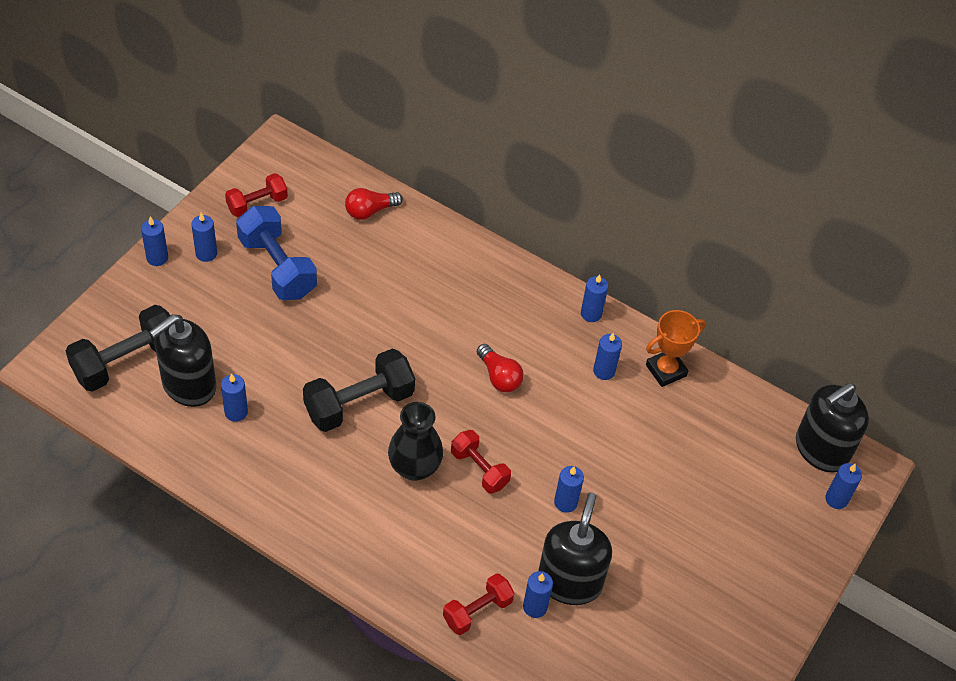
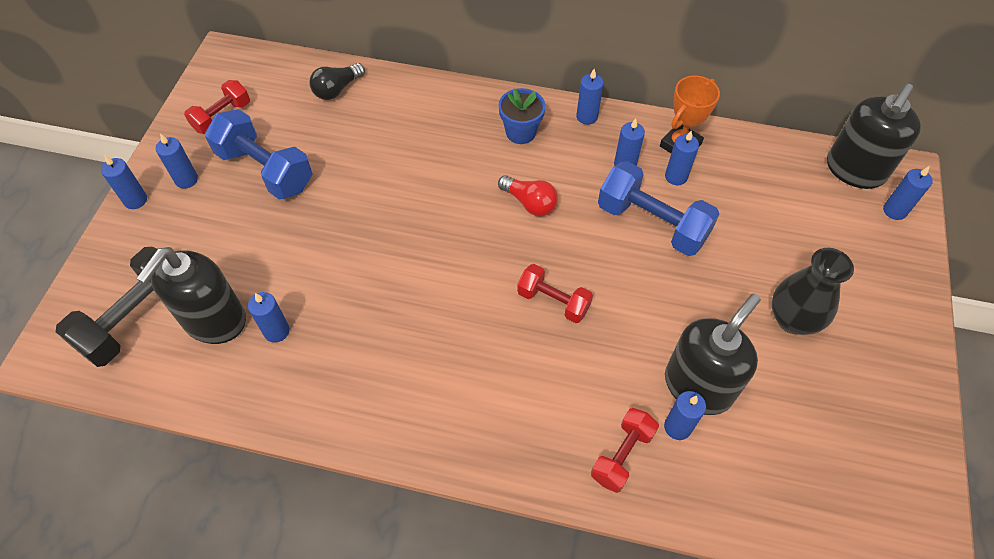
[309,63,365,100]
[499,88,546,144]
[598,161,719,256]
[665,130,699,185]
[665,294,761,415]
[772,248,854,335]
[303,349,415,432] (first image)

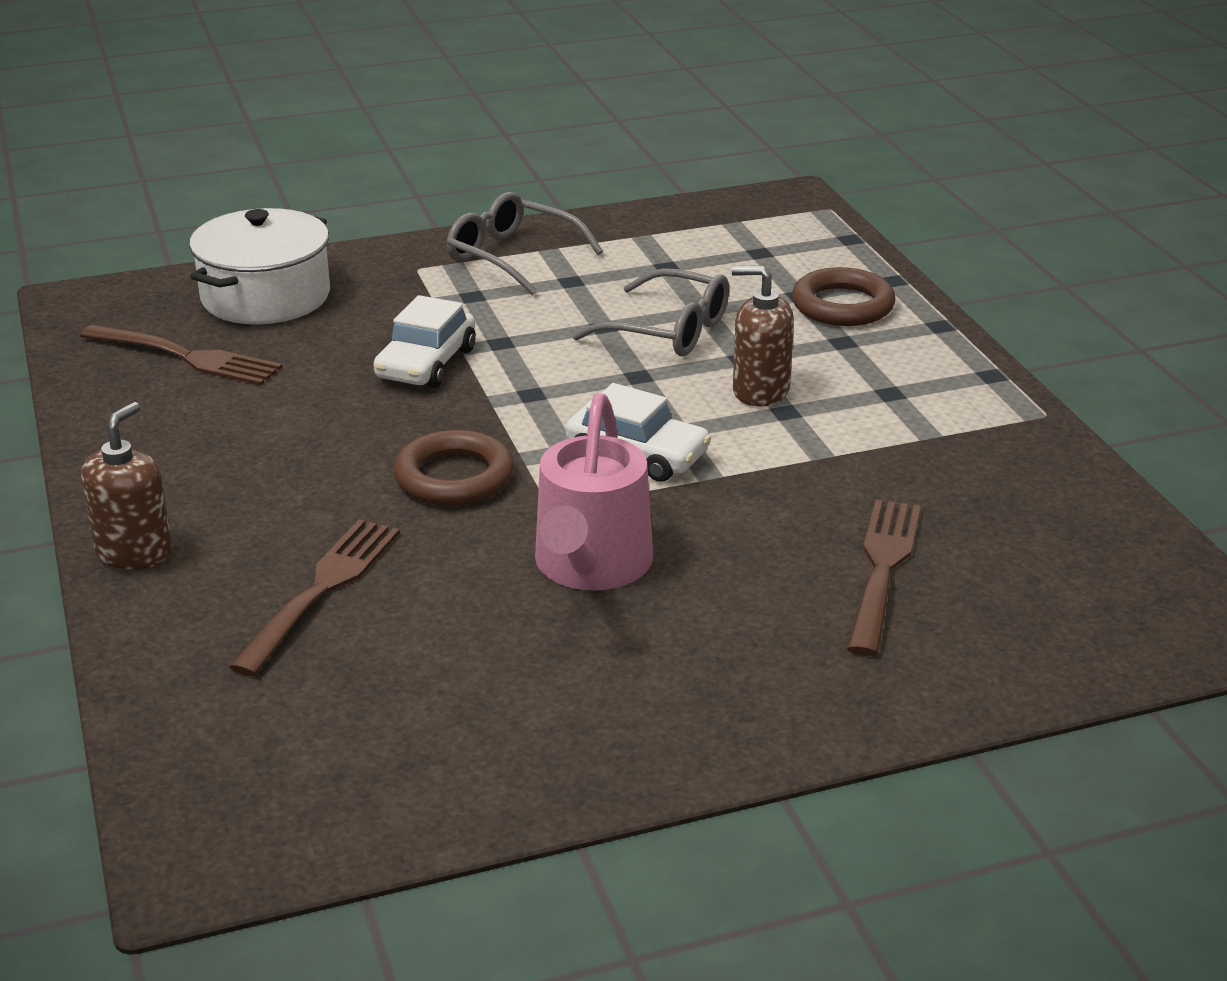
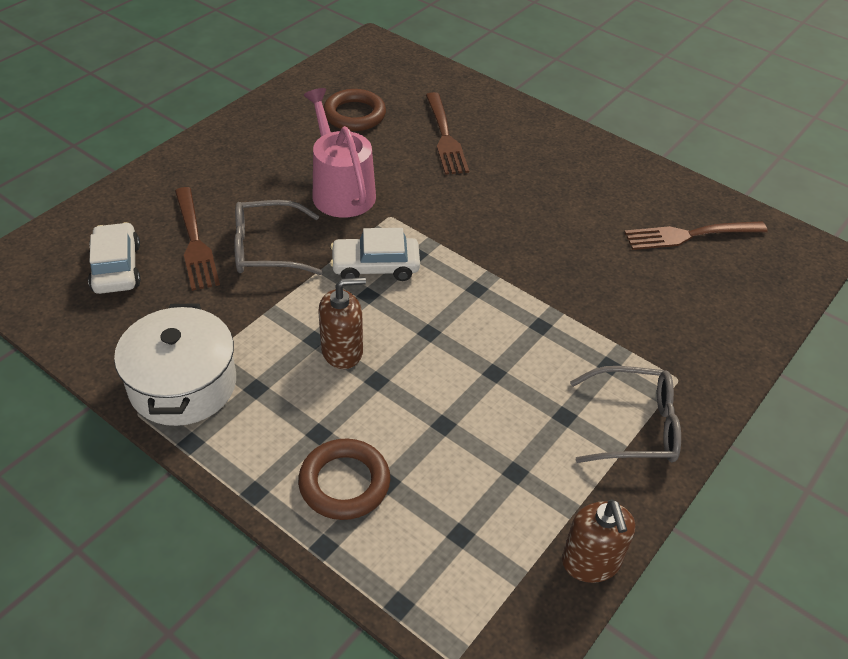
[88,222,141,294]
[114,304,236,426]
[234,200,323,275]
[323,89,386,131]
[562,499,635,583]

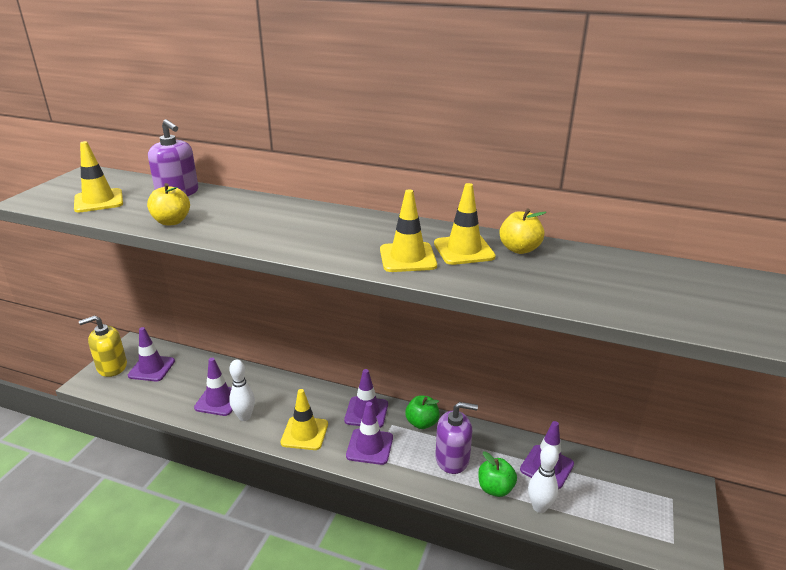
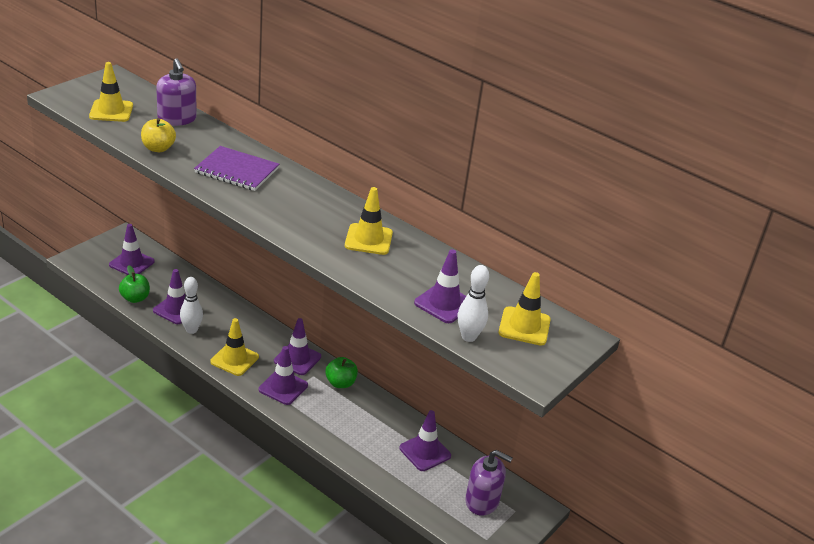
[119,265,150,303]
[194,146,279,191]
[414,249,466,323]
[458,265,489,342]
[465,450,513,516]
[499,272,551,345]
[79,316,127,377] (first image)
[499,208,546,254] (first image)

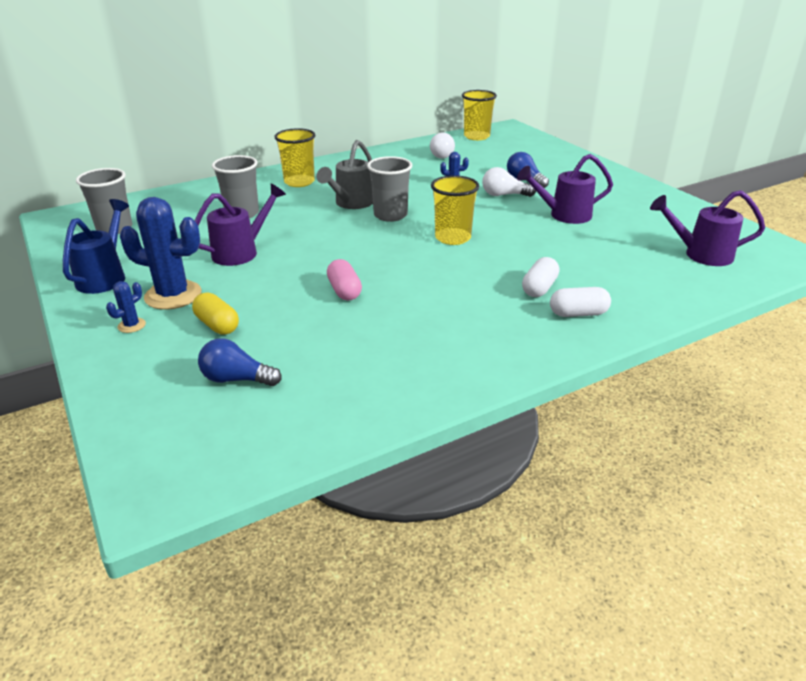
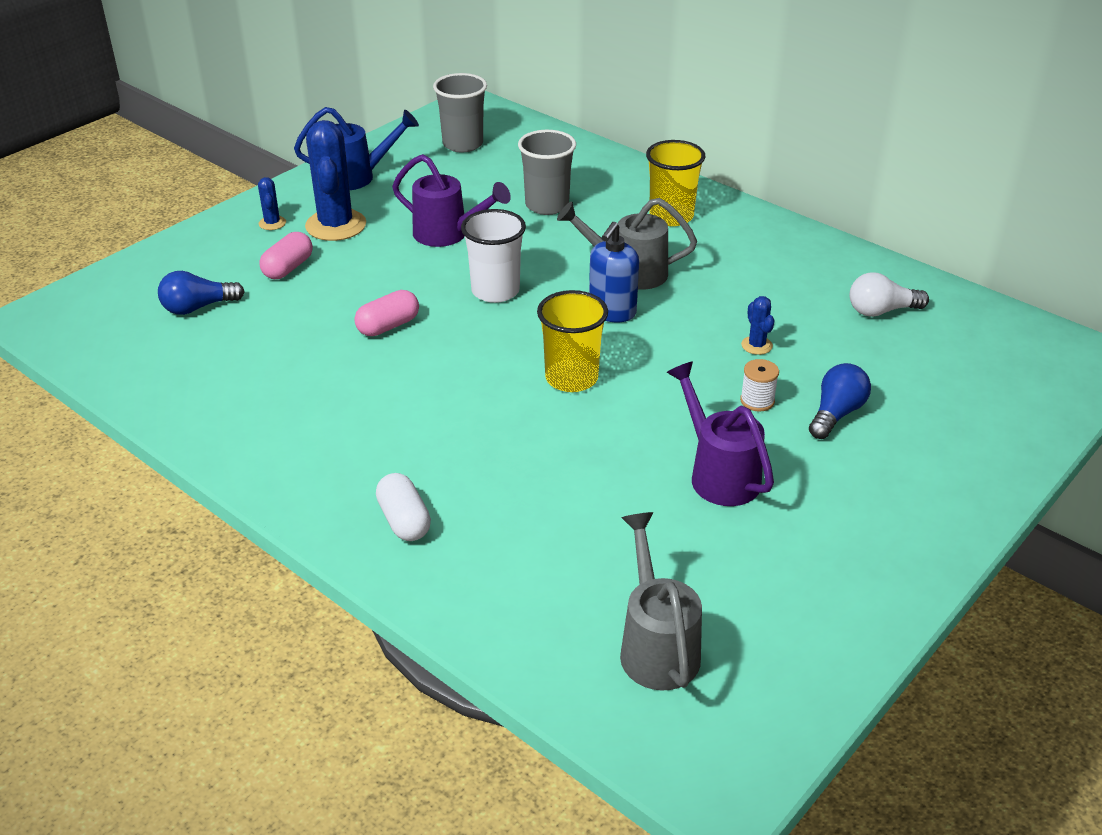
[158,271,245,315]
[258,177,286,230]
[259,232,313,279]
[461,209,526,303]
[589,222,639,322]
[620,512,702,691]
[740,359,779,412]
[462,90,497,140] (first image)
[522,257,560,297] (first image)

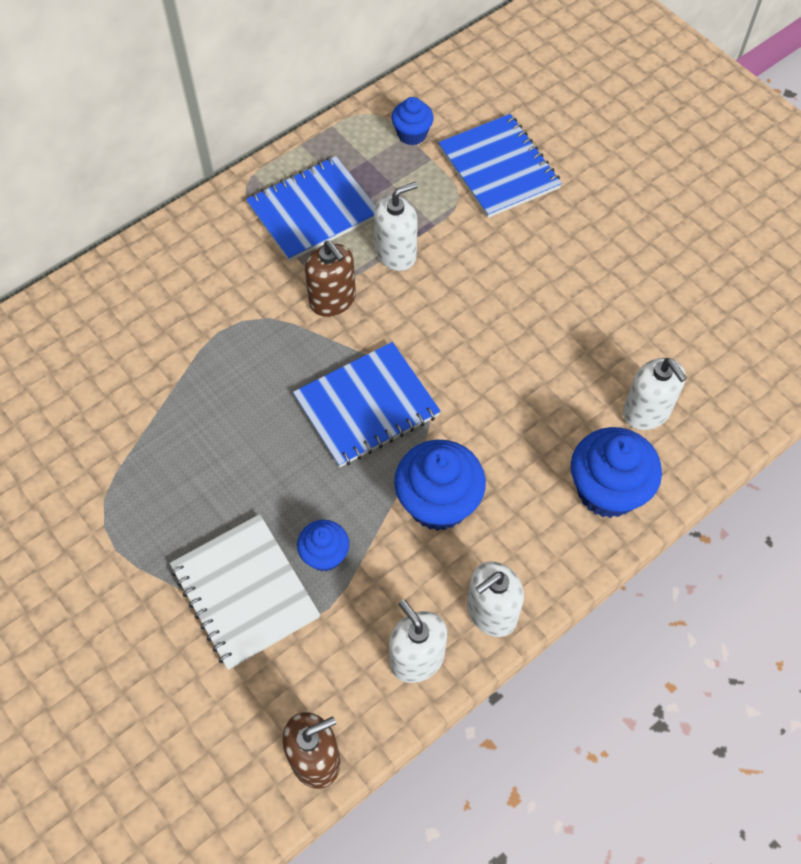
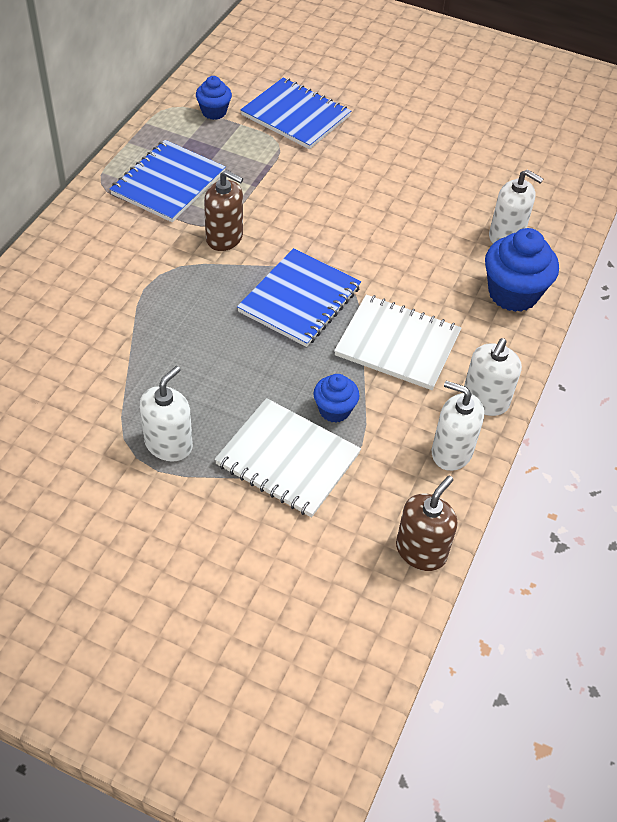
[140,366,193,461]
[334,295,461,390]

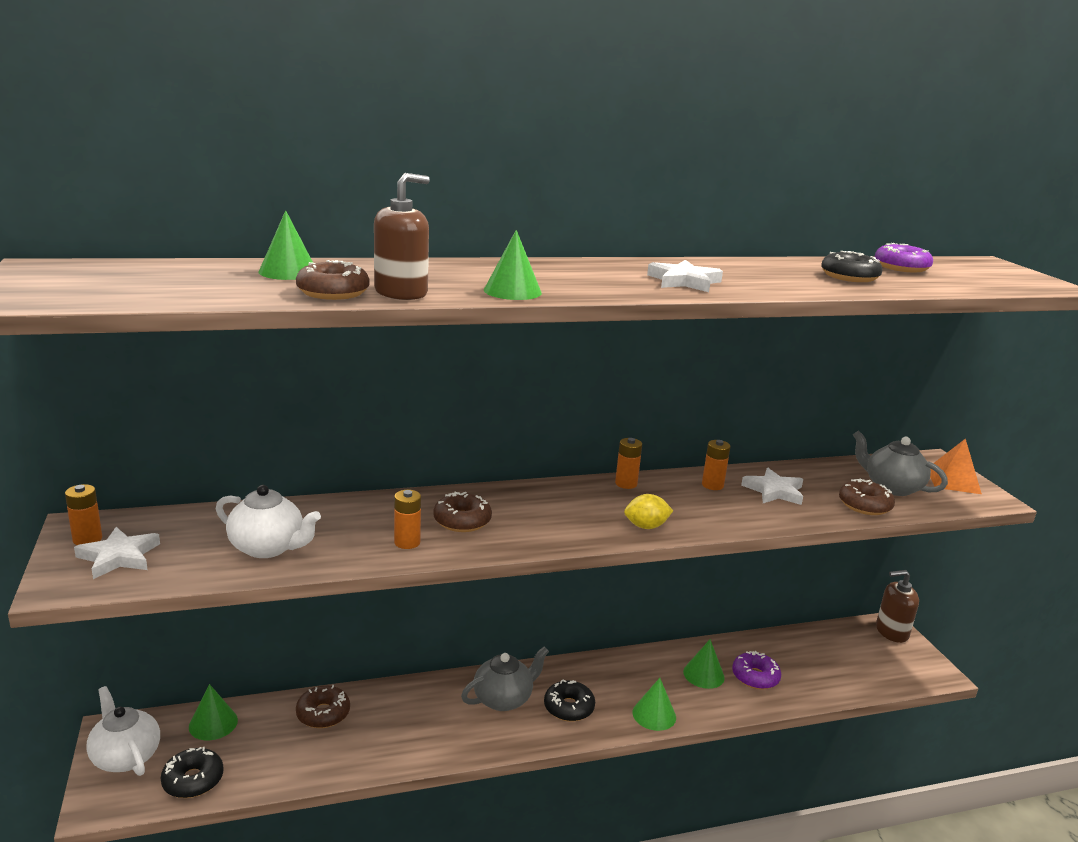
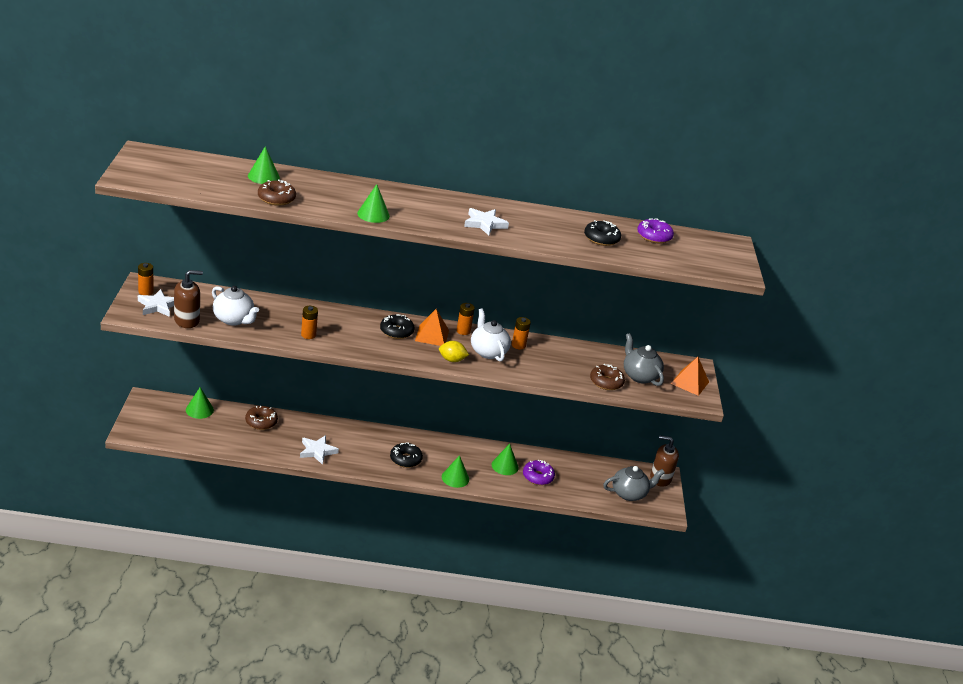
[174,270,203,328]
[300,435,339,465]
[380,314,415,339]
[415,309,449,346]
[471,309,511,362]
[603,466,665,501]
[433,491,492,532] (first image)

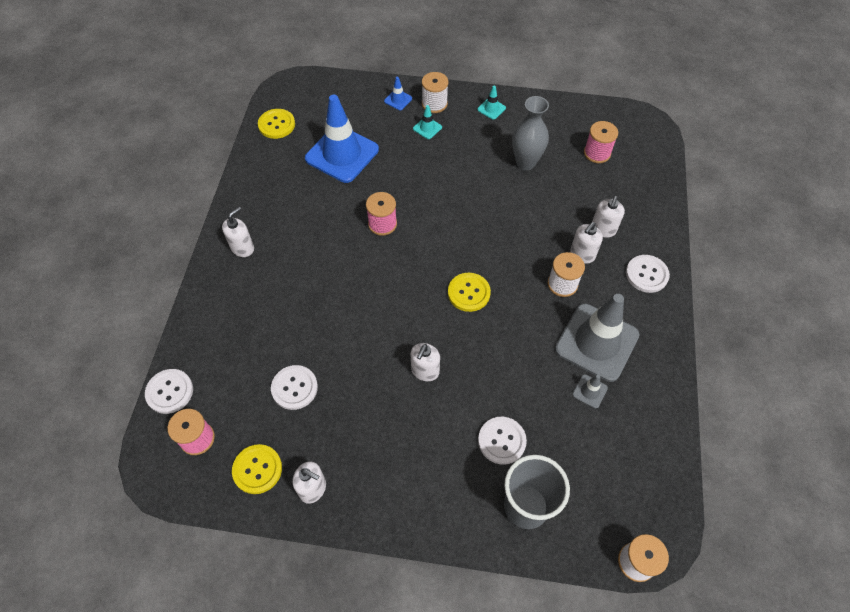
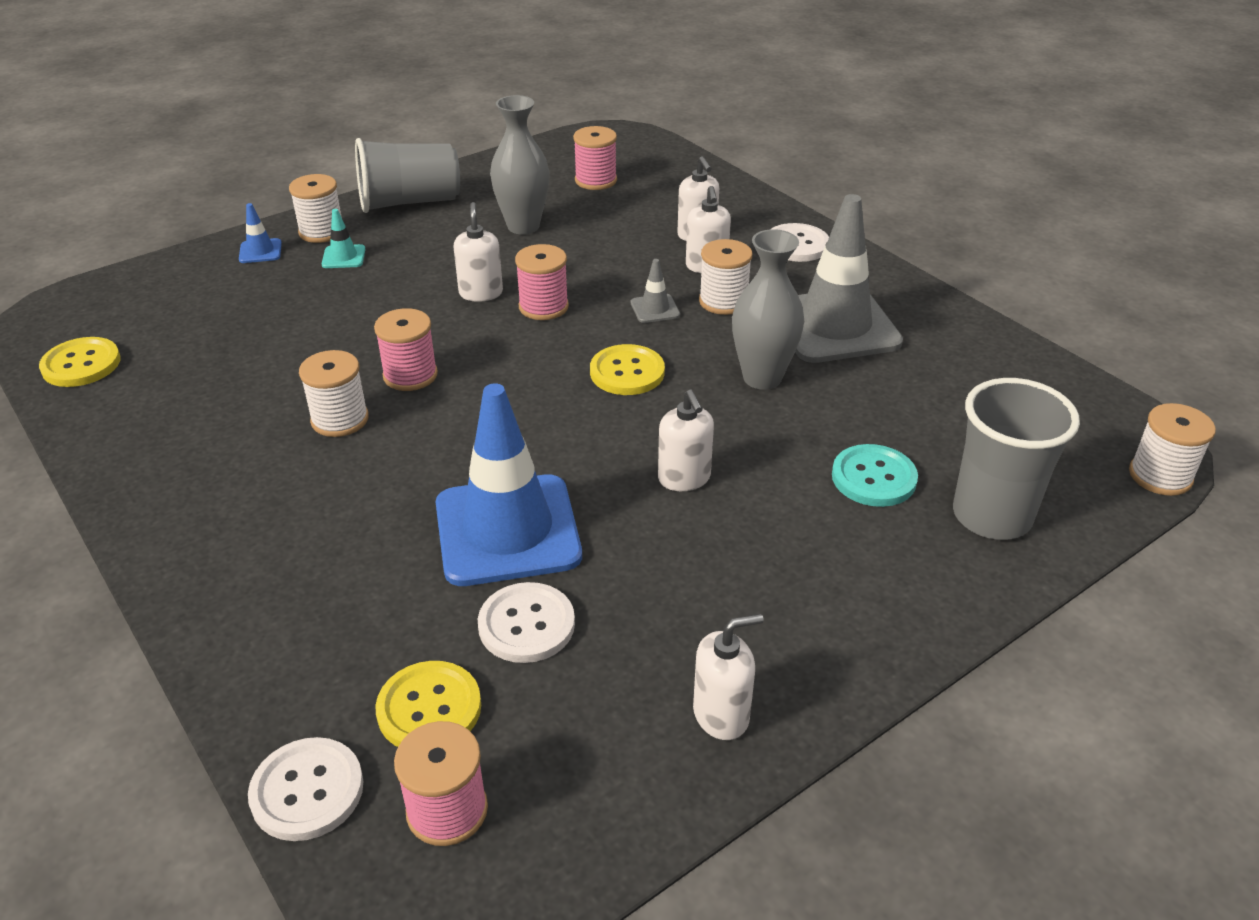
[299,350,369,437]
[355,138,460,213]
[375,661,481,747]
[436,383,582,586]
[453,202,503,302]
[515,244,569,320]
[631,259,680,323]
[732,229,804,390]
[832,444,918,507]

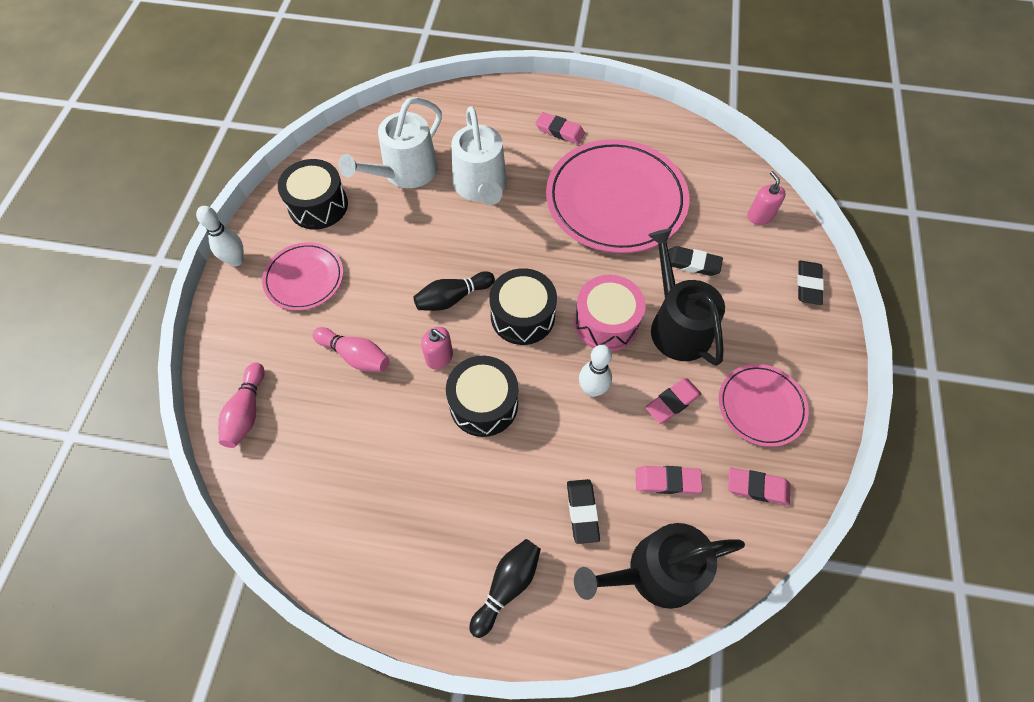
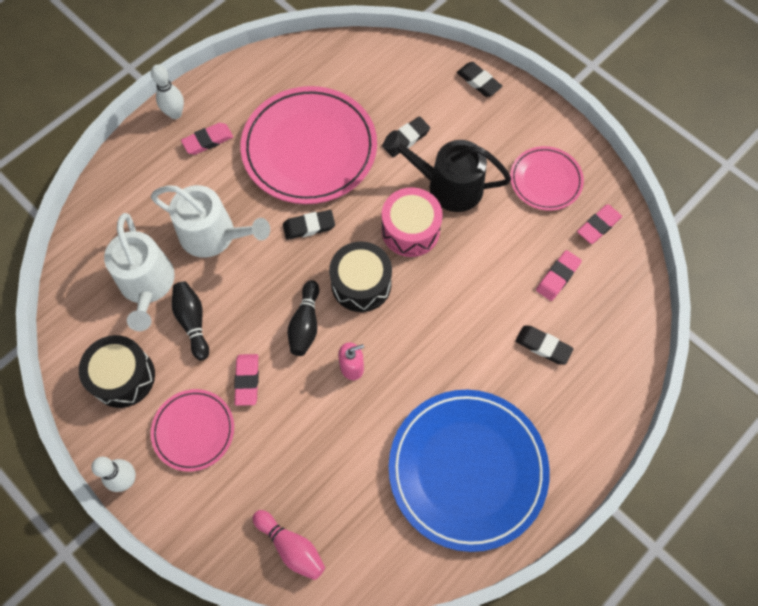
[151,64,184,119]
[172,281,209,360]
[234,354,259,406]
[283,210,335,240]
[389,390,550,552]
[313,327,390,372] (first image)
[446,356,518,437] (first image)
[574,523,745,609] (first image)
[747,171,786,225] (first image)

